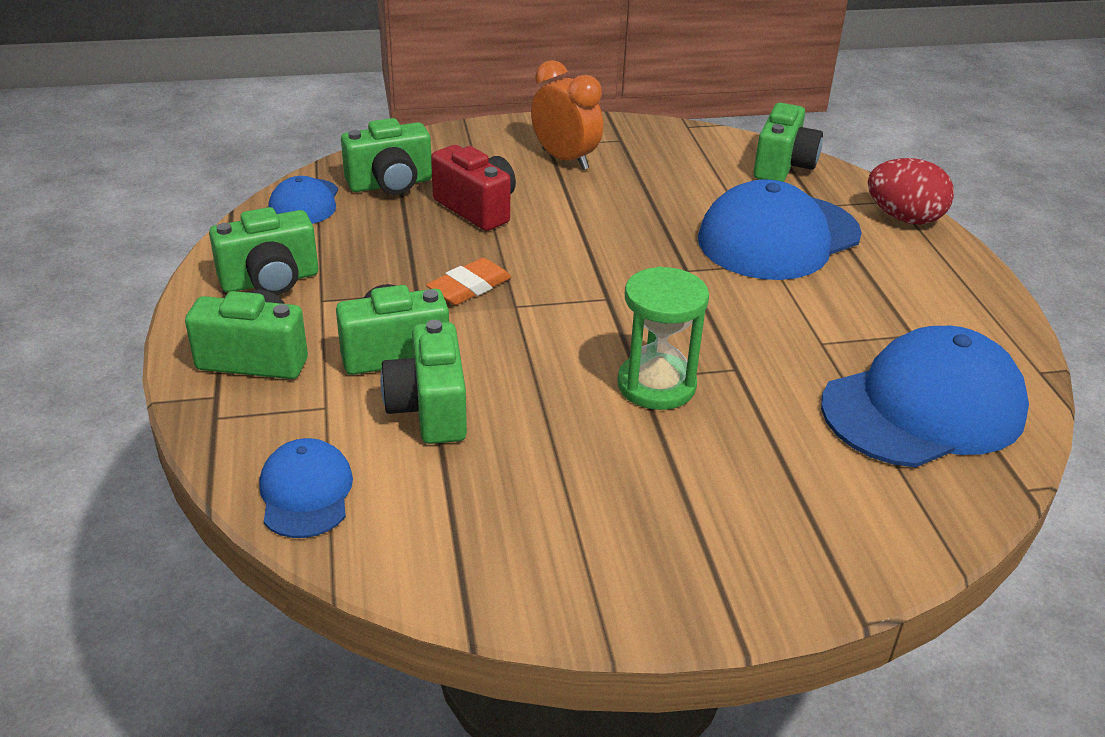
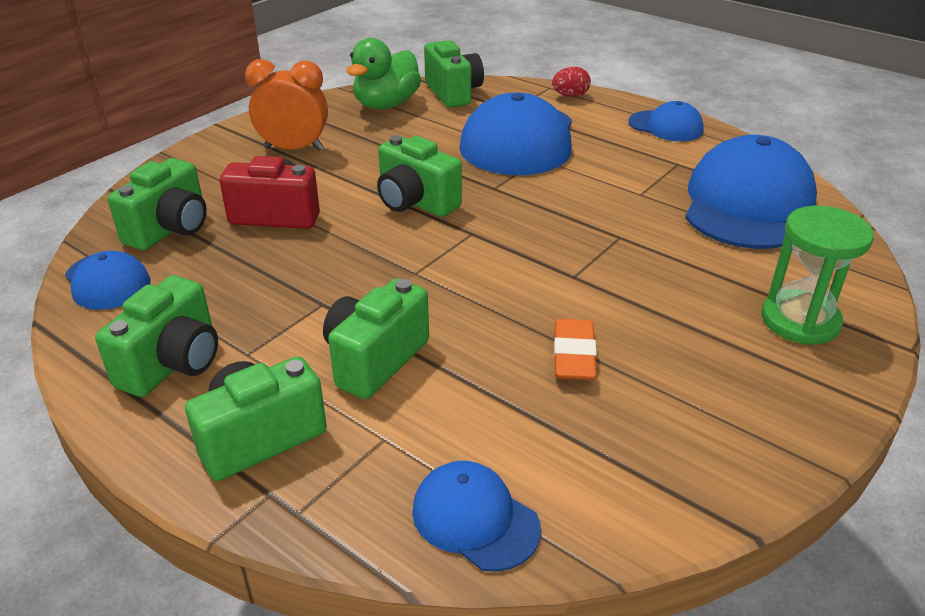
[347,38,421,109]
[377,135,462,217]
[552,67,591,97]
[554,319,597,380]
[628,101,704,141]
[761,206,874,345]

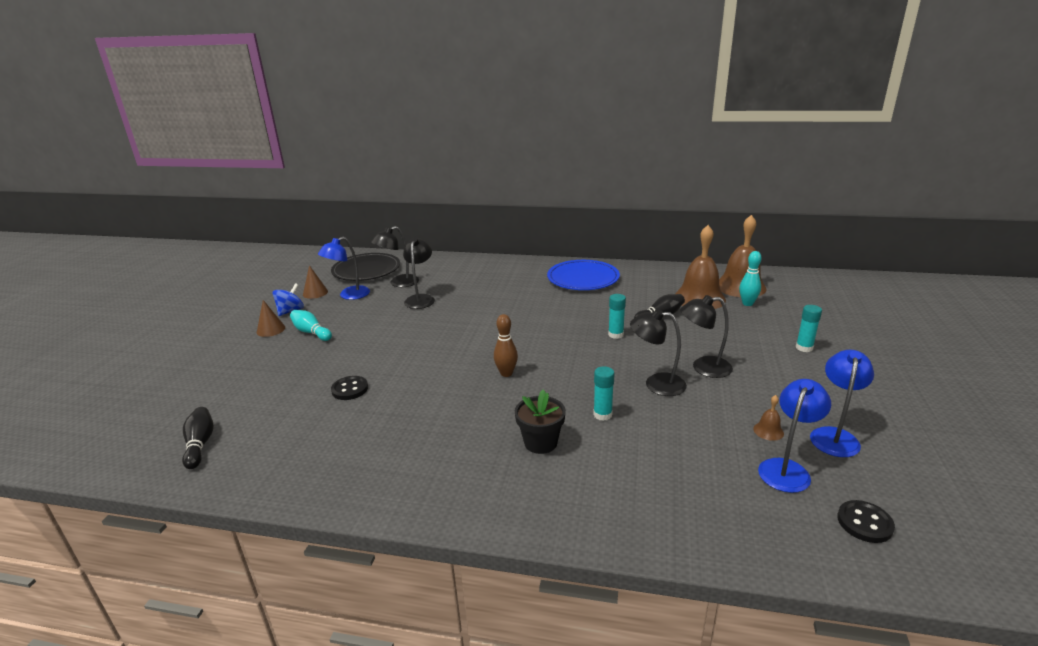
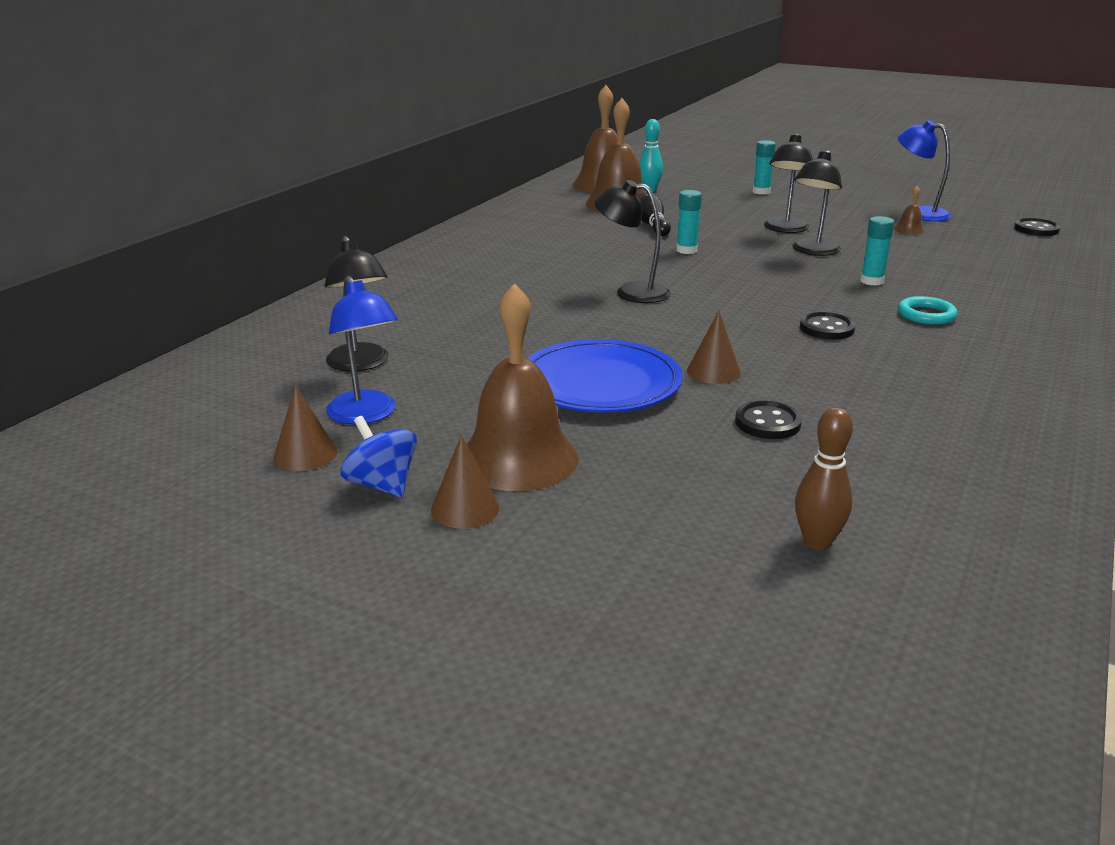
[467,283,578,491]
[527,339,683,412]
[594,180,671,303]
[687,311,741,384]
[795,407,853,550]
[800,312,855,340]
[898,296,958,325]
[182,407,214,469] (first image)
[331,253,400,281] (first image)
[758,379,831,493] (first image)

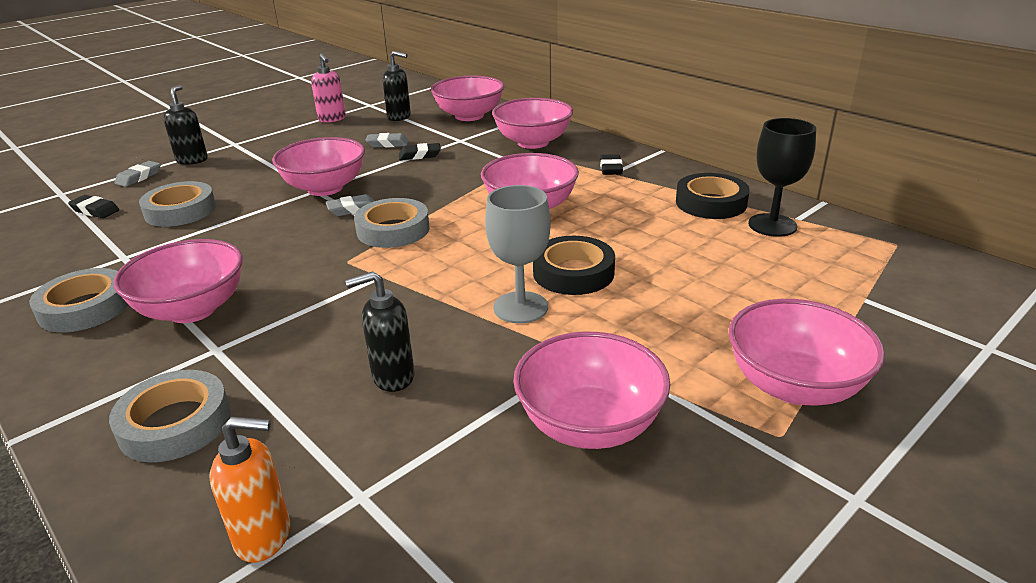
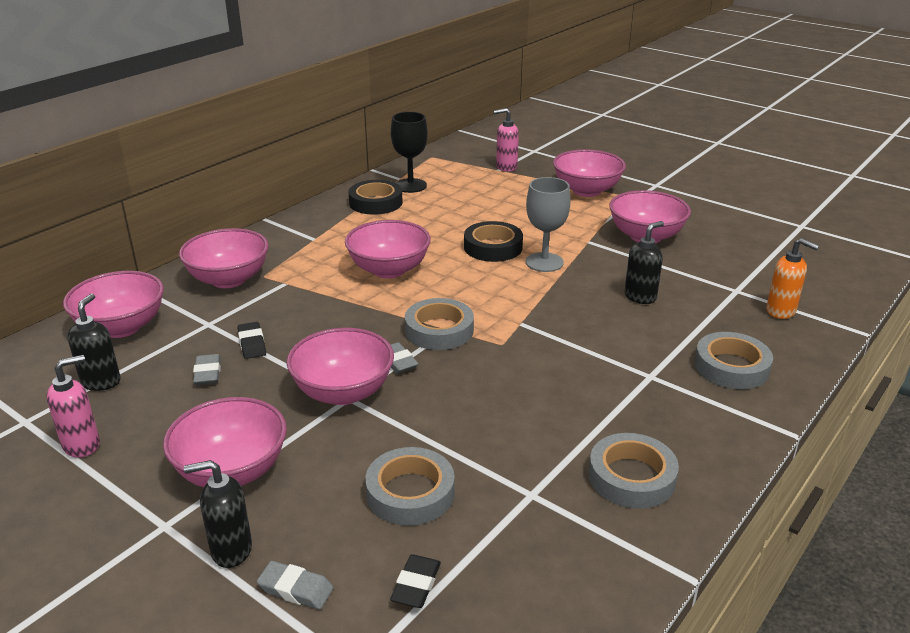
[163,397,287,487]
[494,108,519,172]
[625,221,664,304]
[766,238,819,319]
[600,154,623,175] (first image)

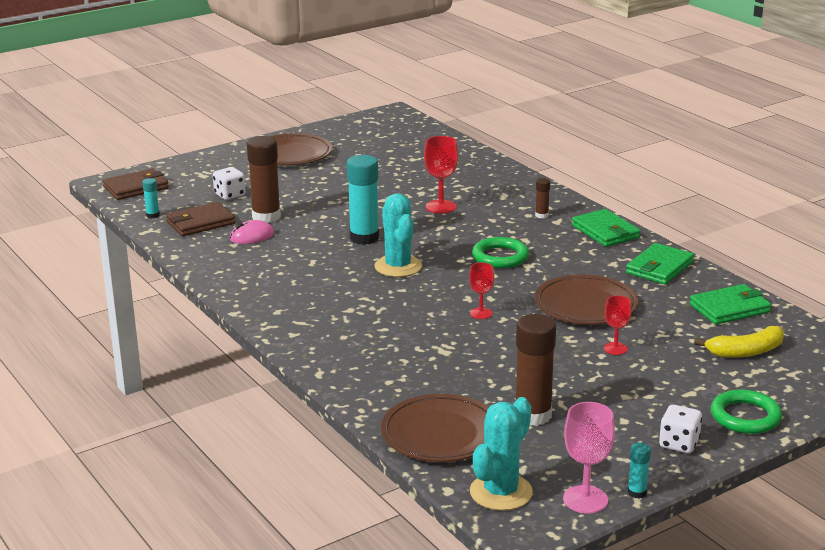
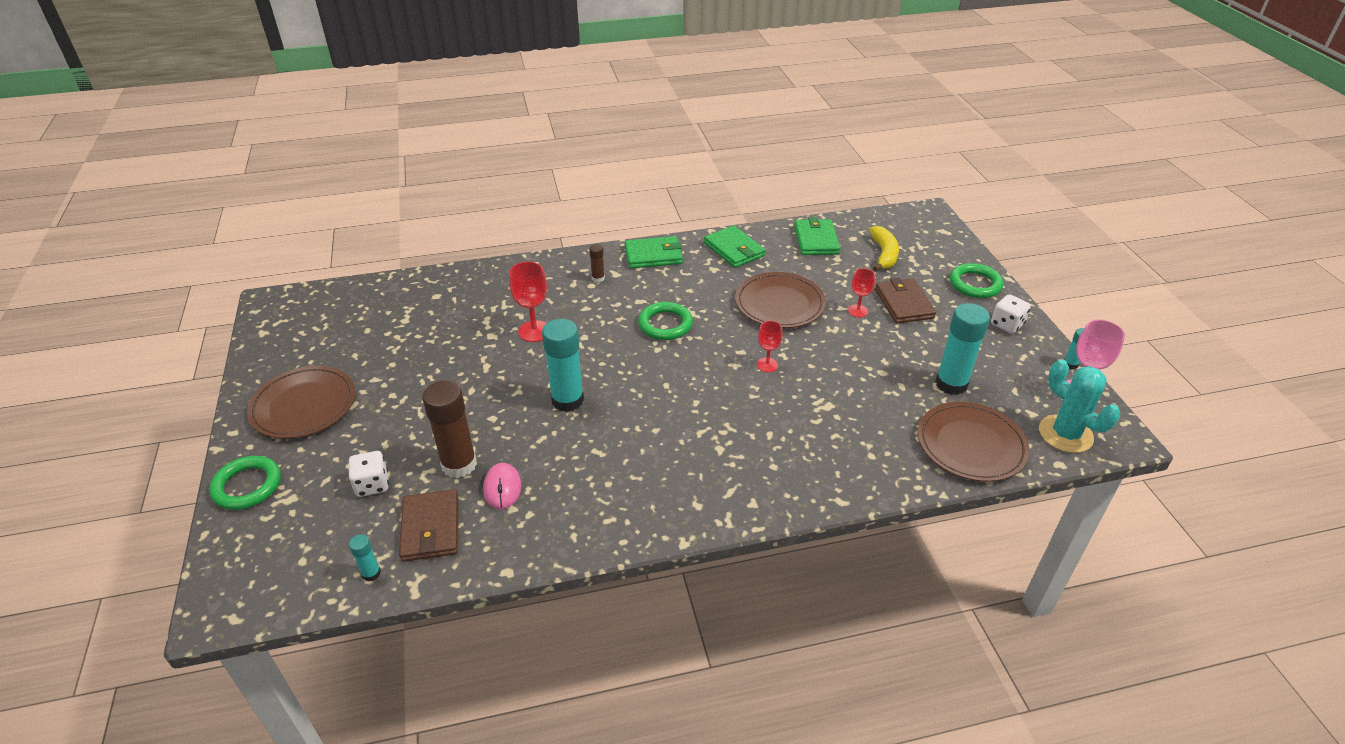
[209,456,281,510]
[875,278,936,323]
[935,303,990,395]
[374,193,422,277] (first image)

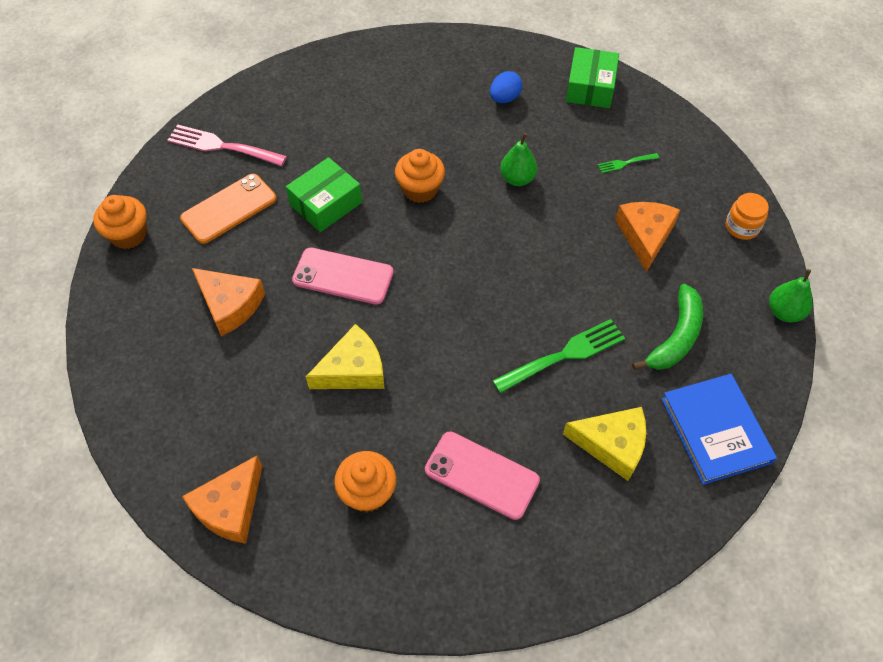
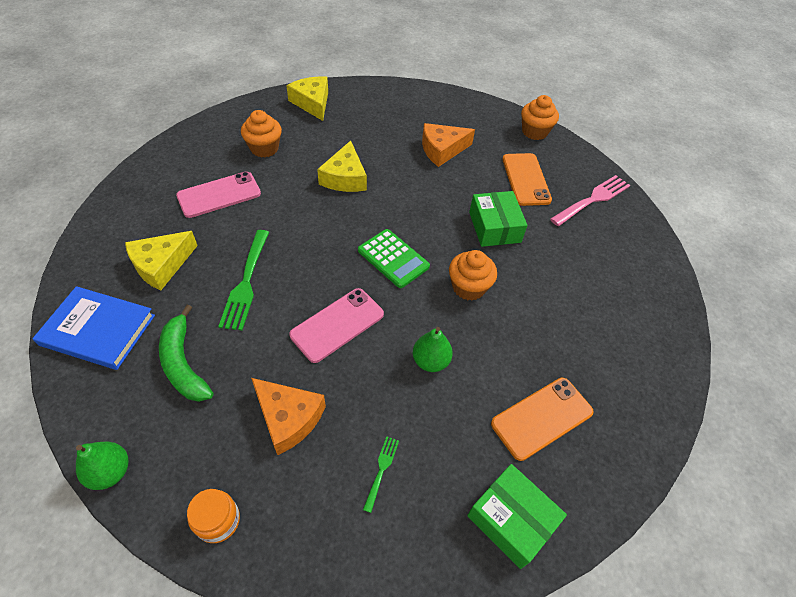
[286,77,328,121]
[289,288,384,363]
[358,229,430,288]
[491,378,593,461]

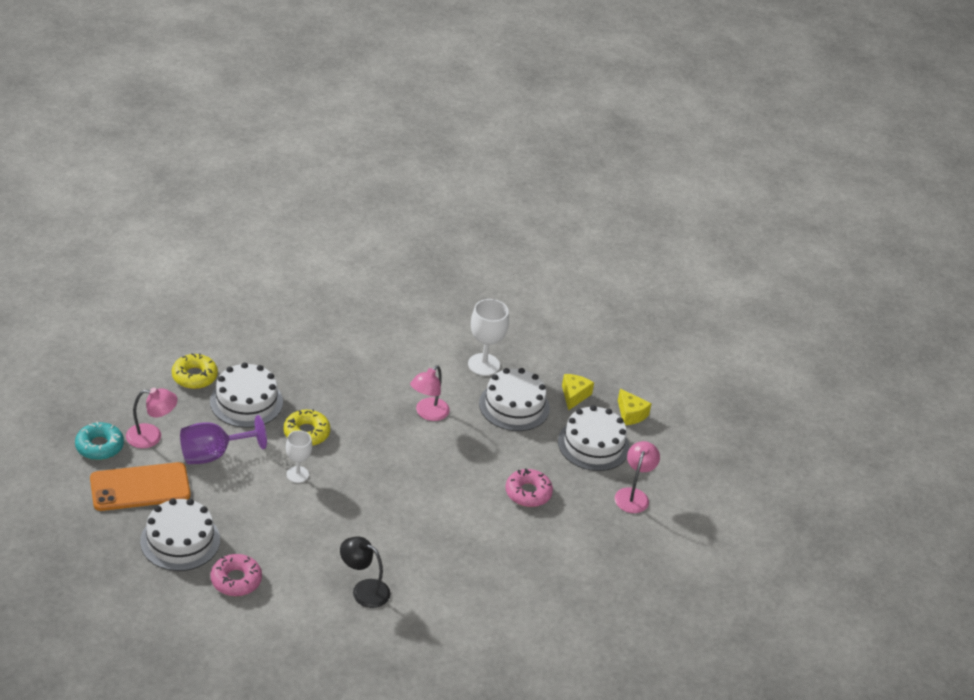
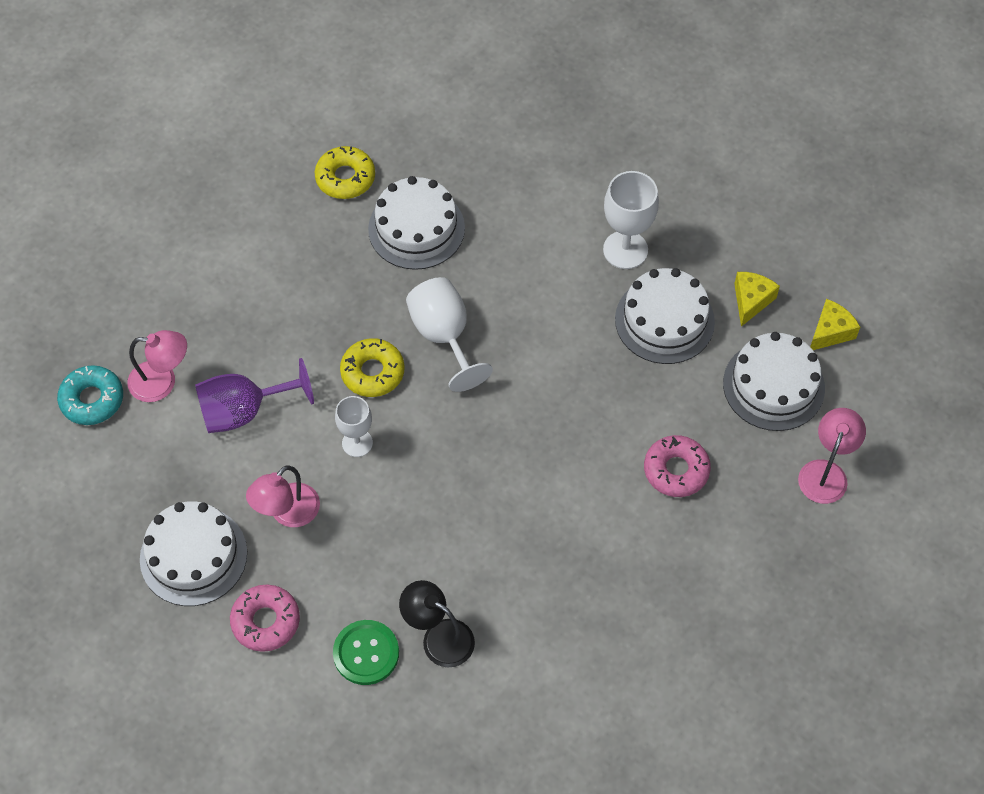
[246,465,320,527]
[315,146,375,199]
[333,620,399,685]
[368,176,465,270]
[406,277,493,392]
[810,299,860,350]
[90,462,191,511] (first image)

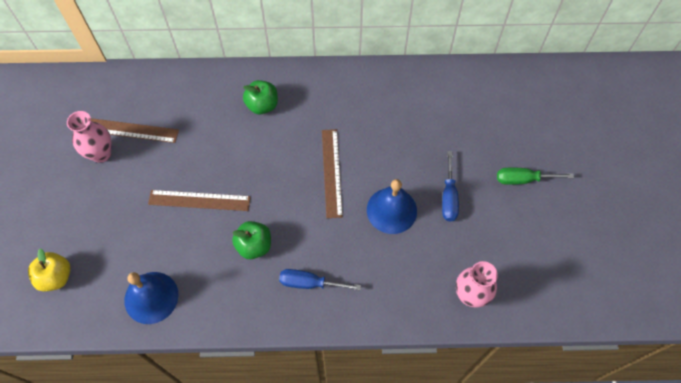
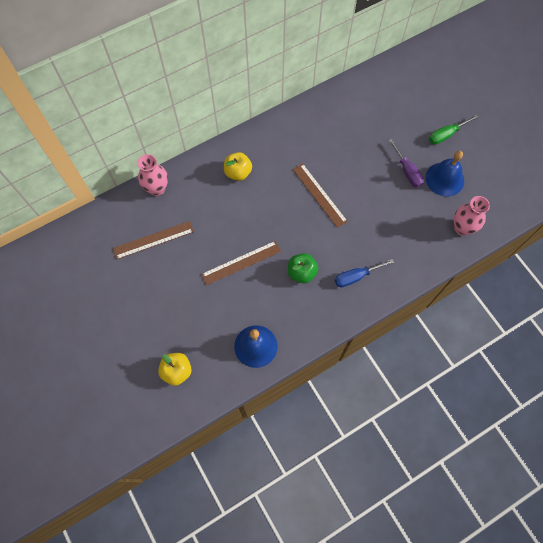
[138,154,168,196]
[224,152,252,181]
[388,139,424,187]
[425,151,464,197]

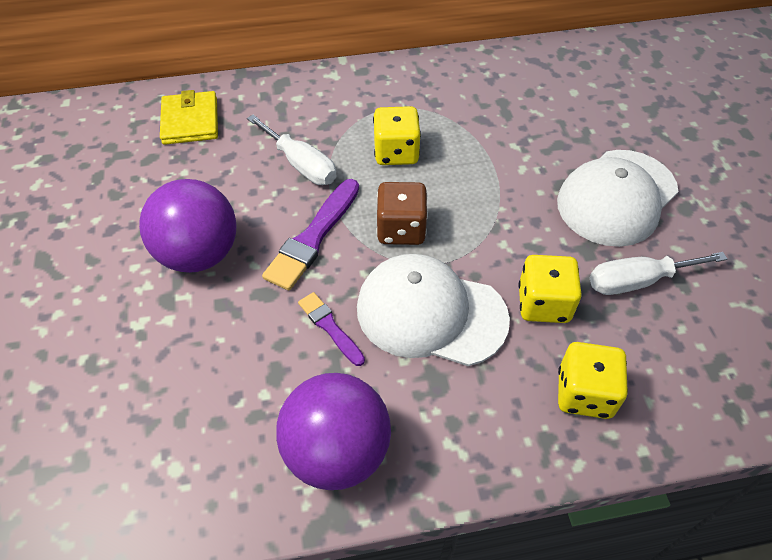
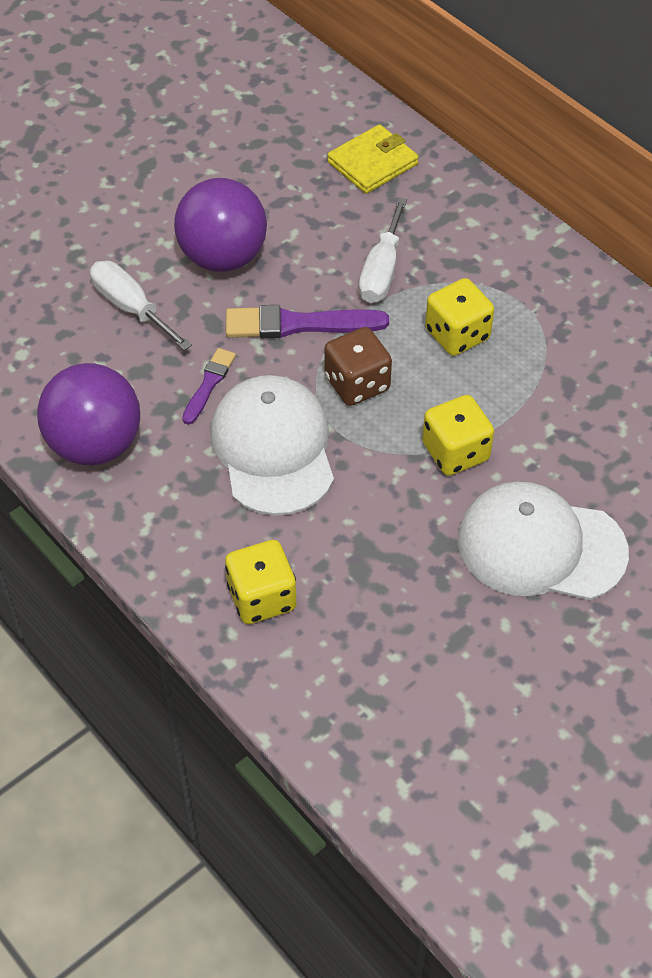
[90,261,192,351]
[422,395,494,476]

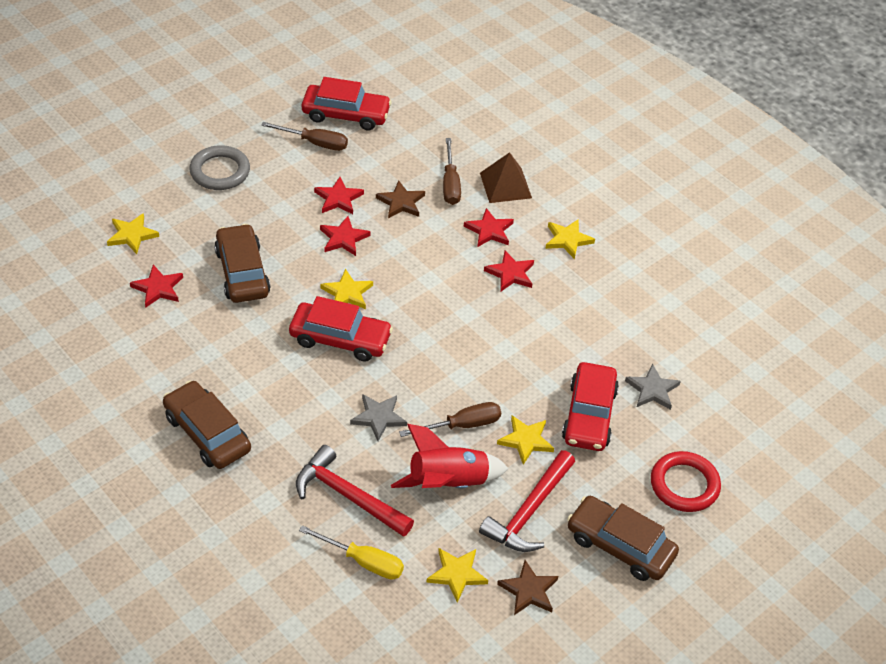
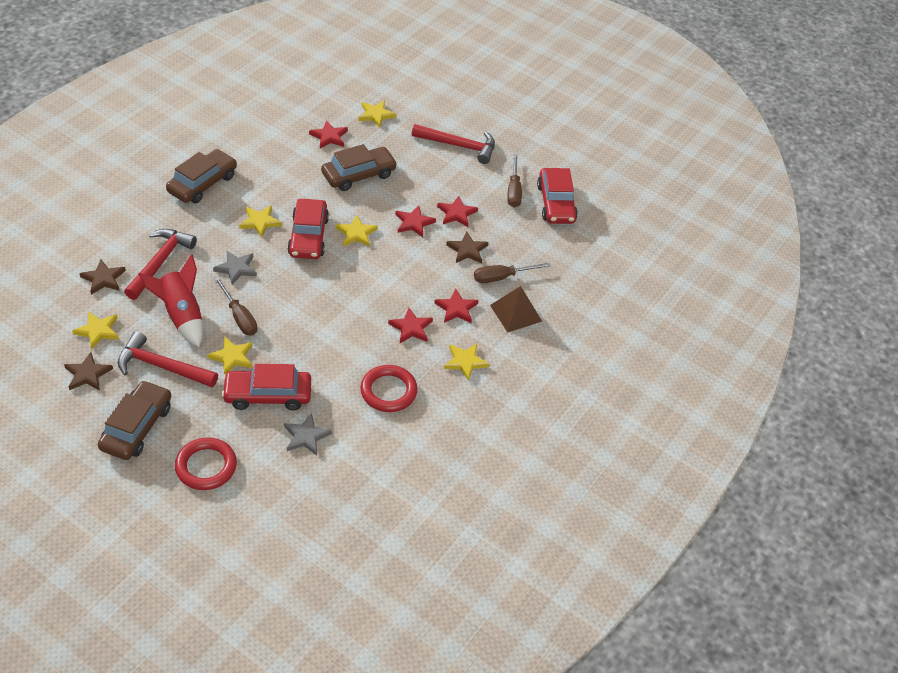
[79,260,126,295]
[239,205,282,238]
[360,365,418,412]
[412,124,495,164]

